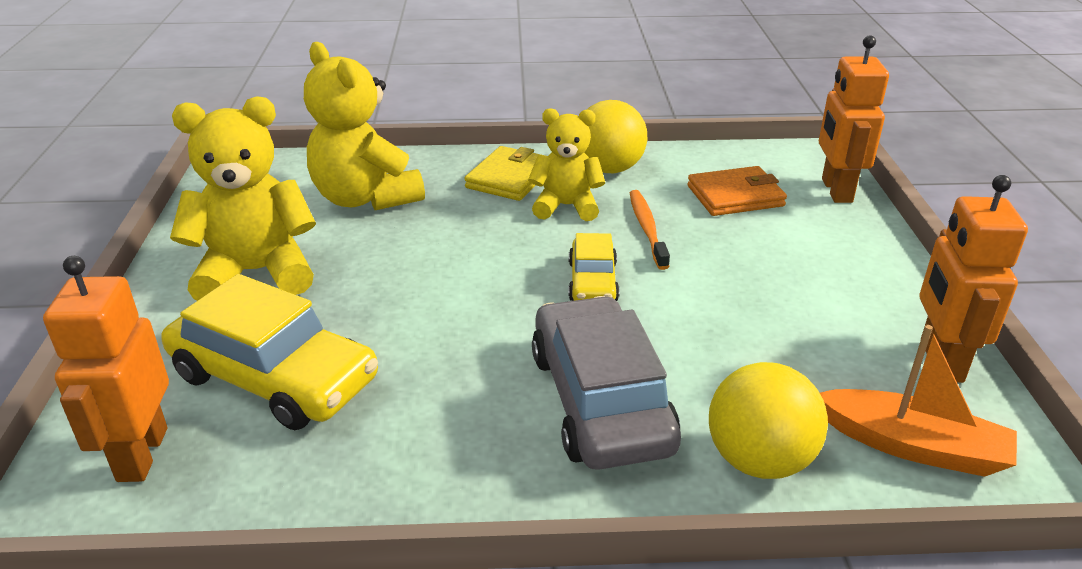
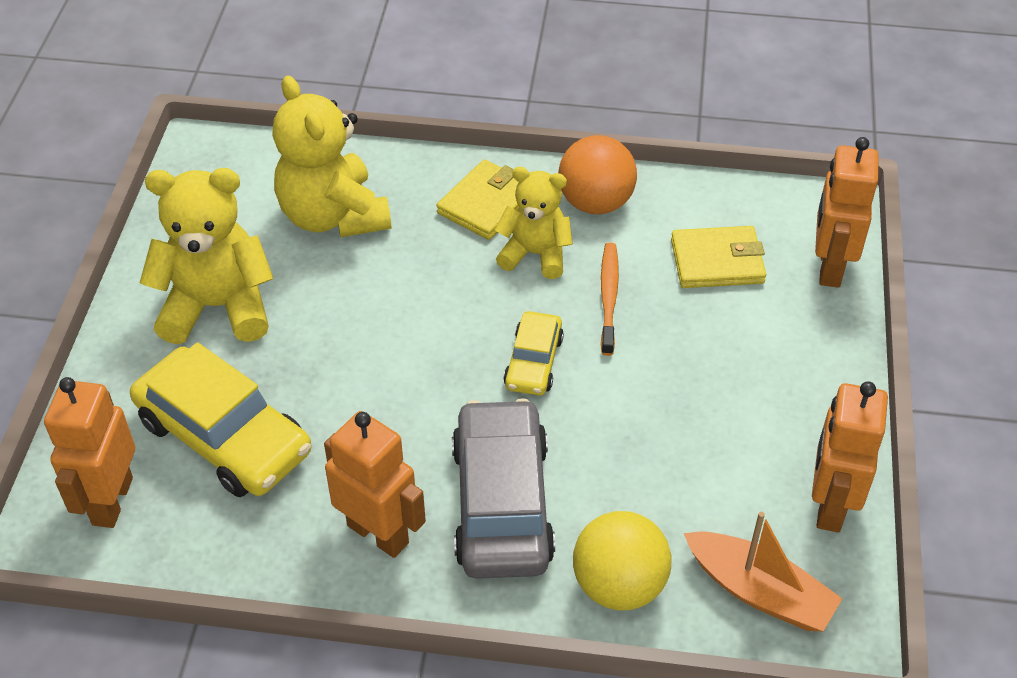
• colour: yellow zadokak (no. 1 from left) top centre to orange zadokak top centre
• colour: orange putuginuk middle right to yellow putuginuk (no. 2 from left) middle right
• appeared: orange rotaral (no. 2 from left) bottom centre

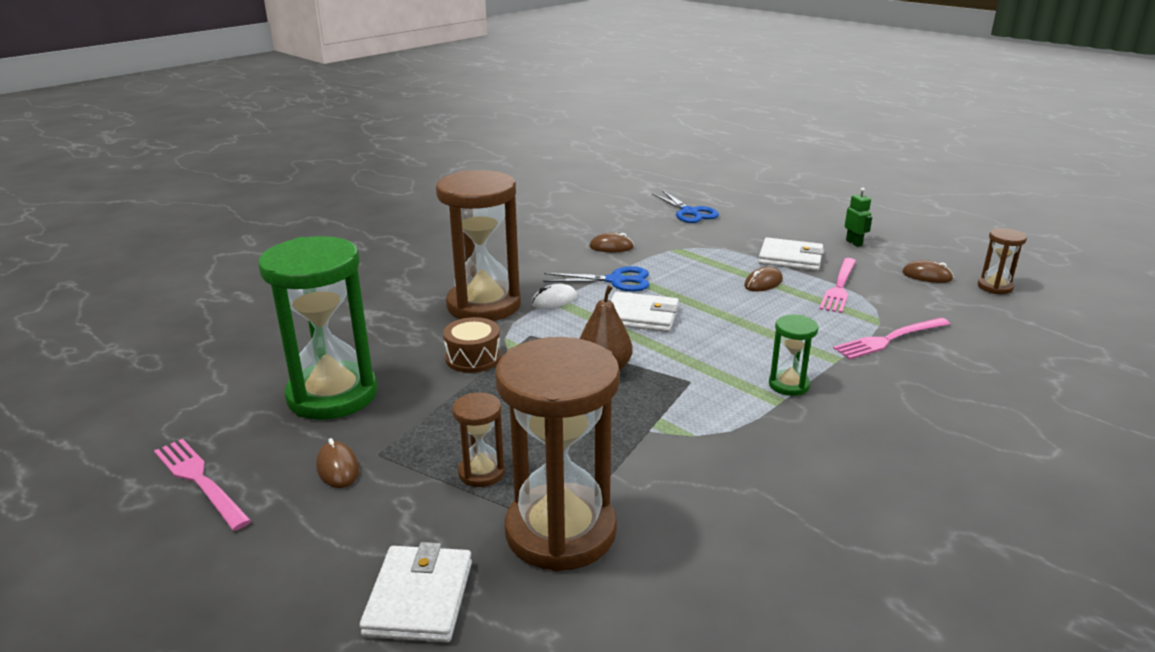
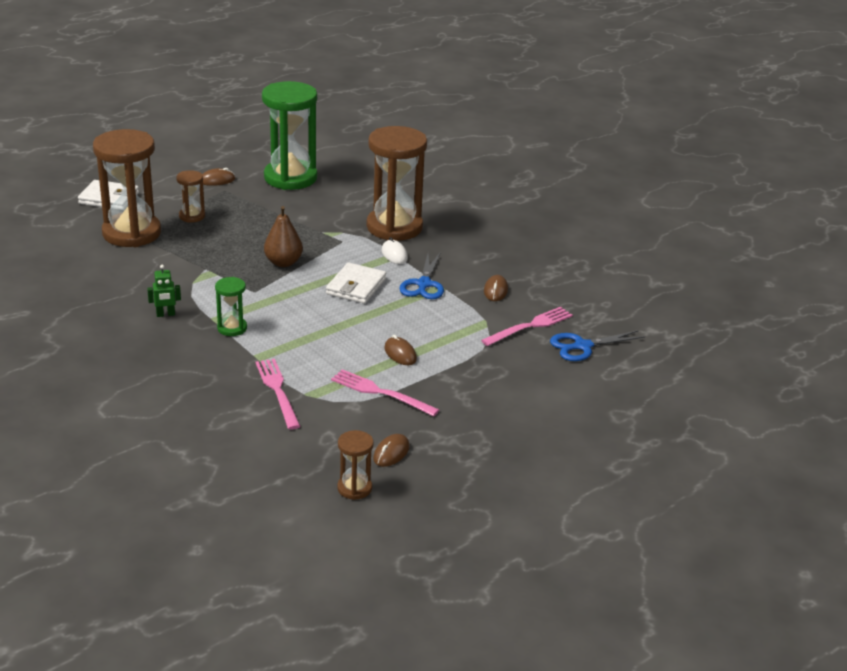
• relocated: green rotaral top right to middle left
• missing: white putuginuk (no. 3 from left) middle right
• missing: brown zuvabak centre
• relocated: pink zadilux (no. 1 from left in the first image) bottom left to pink zadilux (no. 3 from left) centre

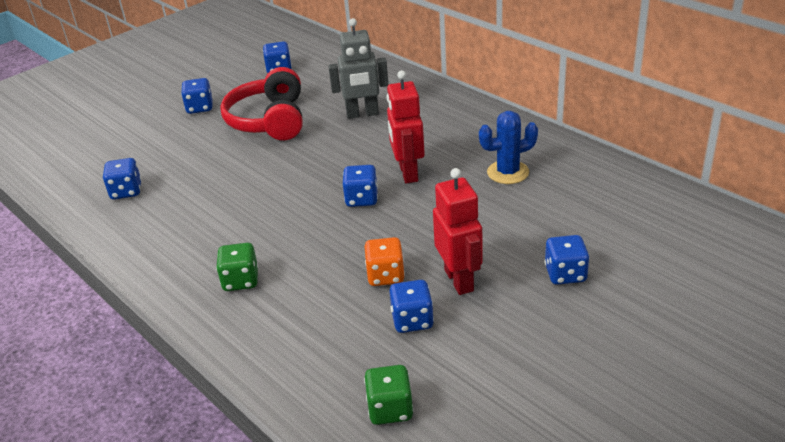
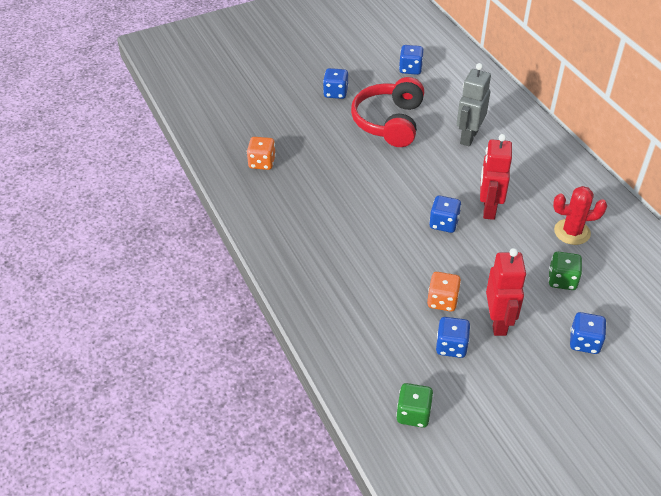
• spun: grey rotaral top centre = top right 105 degrees clockwise
• colour: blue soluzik top centre to red soluzik middle right
• colour: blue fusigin (no. 1 from left) middle left to orange fusigin (no. 1 from left) top centre
• relocated: green fusigin (no. 1 from left in the first image) middle left to green fusigin (no. 2 from left) middle right

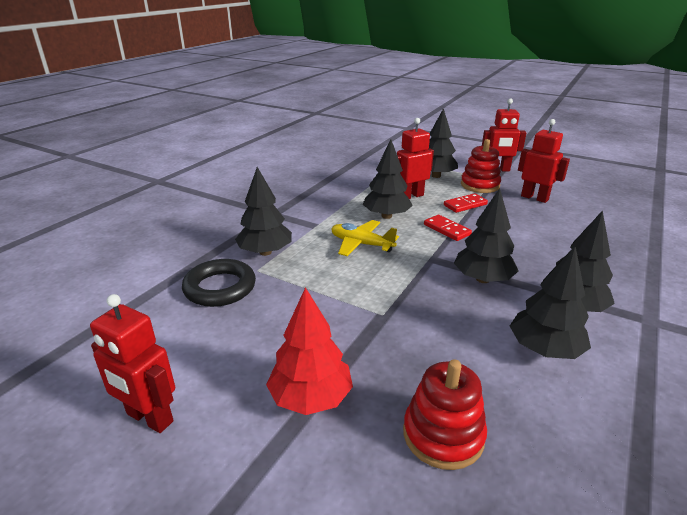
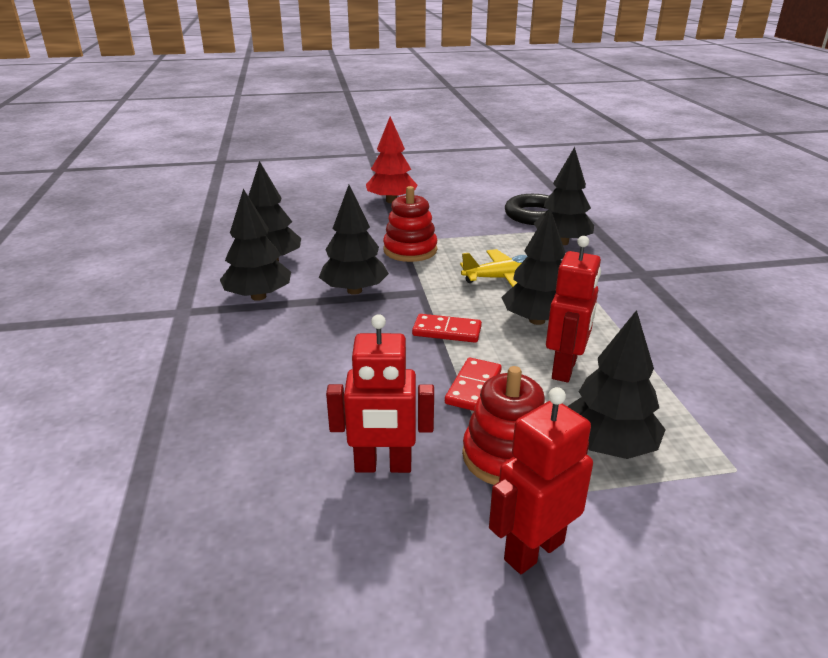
• missing: red rotaral (no. 1 from left) bottom left
• relocated: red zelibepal (no. 1 from left) bottom centre to centre

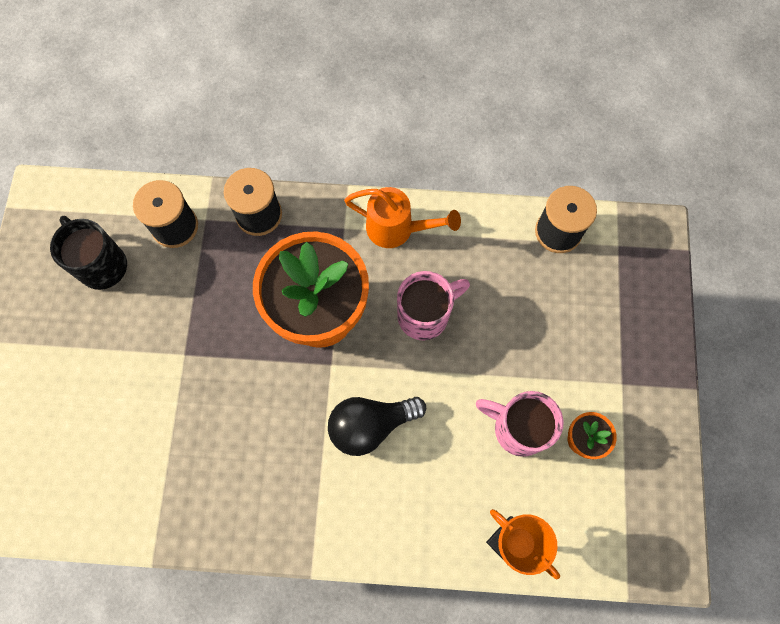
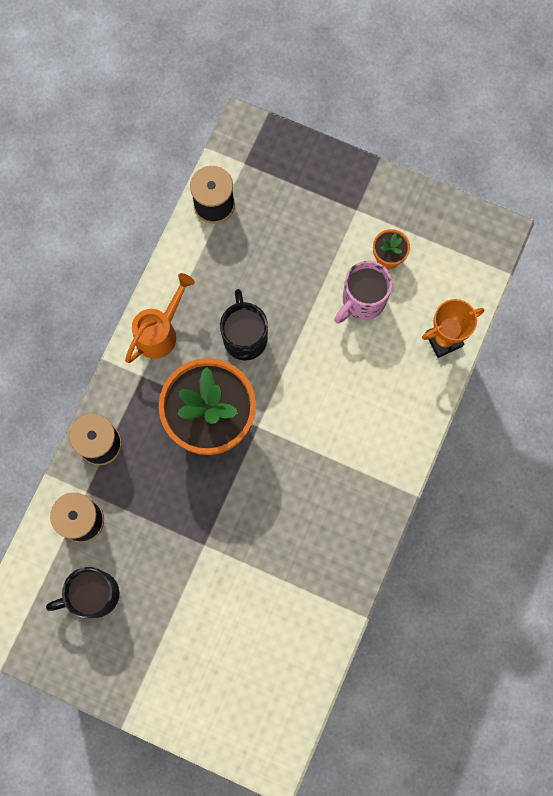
• colour: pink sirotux (no. 1 from left) centre to black sirotux (no. 2 from left) centre
• missing: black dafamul bottom centre

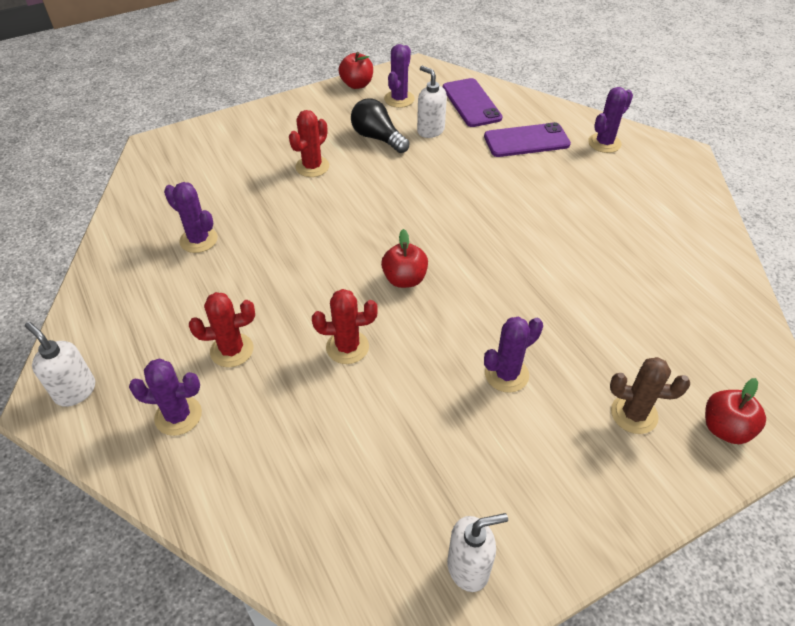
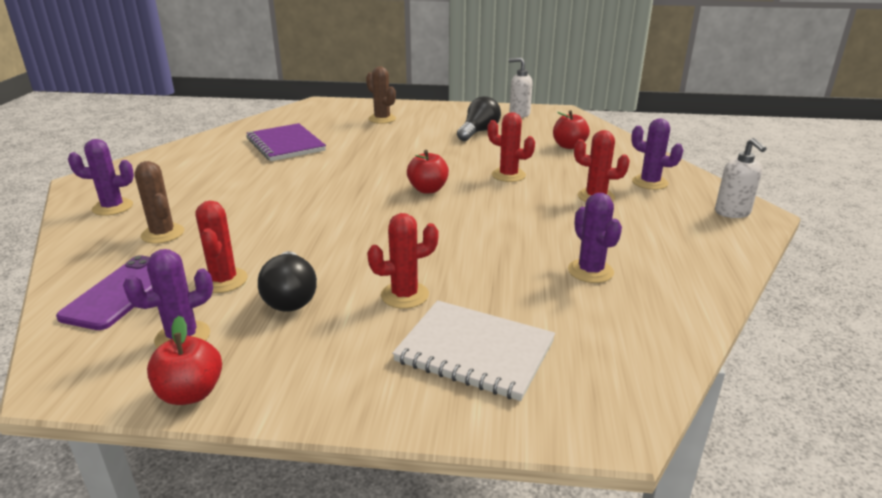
• exchanged: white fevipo (no. 2 from left) top centre to red soluzik (no. 1 from left) middle left
• exchanged: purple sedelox (no. 2 from left) top centre to brown soluzik (no. 1 from left) middle left
• missing: purple soluzik (no. 4 from left) centre
• relocated: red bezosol (no. 3 from left) middle right to top centre
• appeared: black dafamul (no. 2 from left) top centre
• appeared: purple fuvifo top left
• appeared: white fuvifo bottom centre

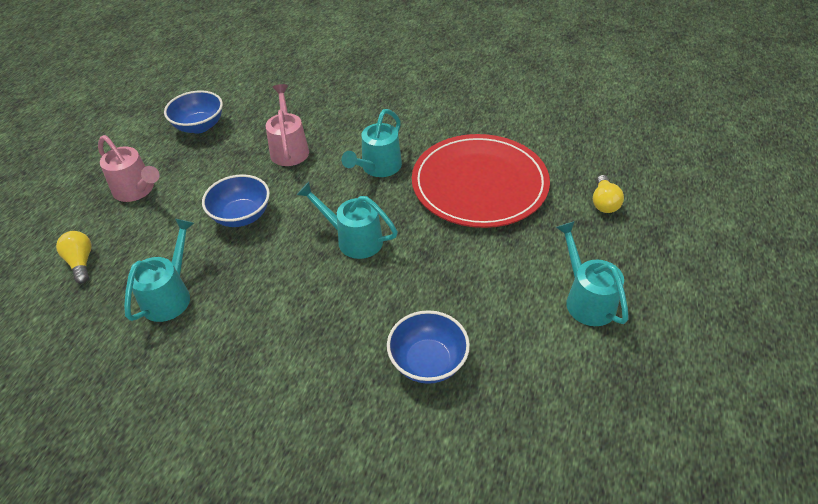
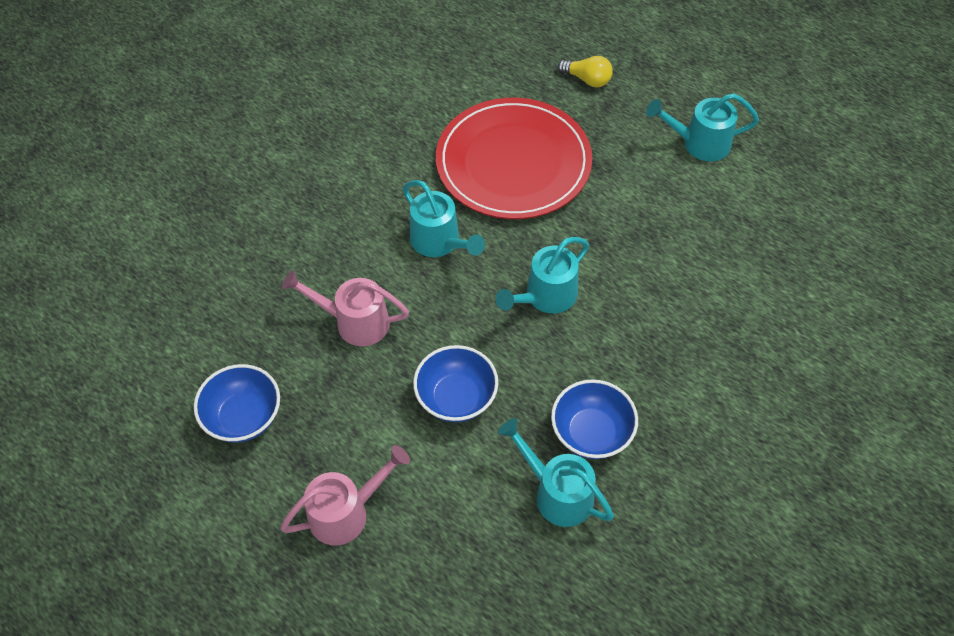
• missing: yellow dafamul (no. 1 from left) middle left
• relocated: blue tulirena (no. 3 from left) bottom centre to centre

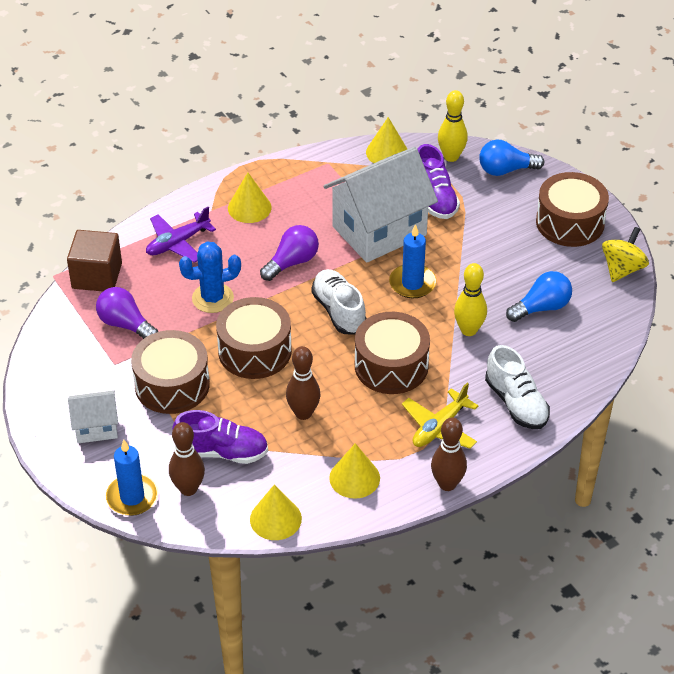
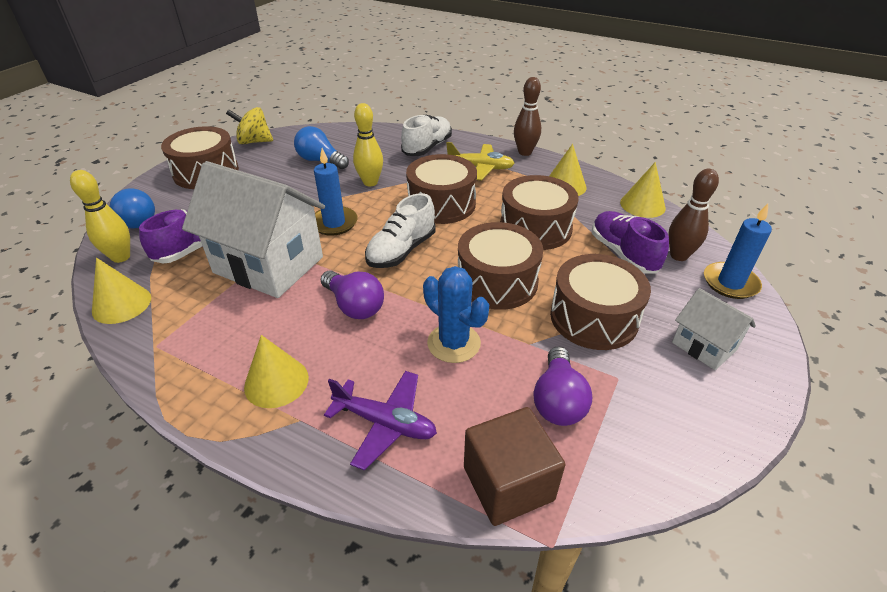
• spun: purple dafamul (no. 2 from left in the first image) centre = centre 150 degrees counterclockwise
• exchanged: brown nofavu (no. 2 from left) centre to brown zuvabak (no. 4 from left) centre

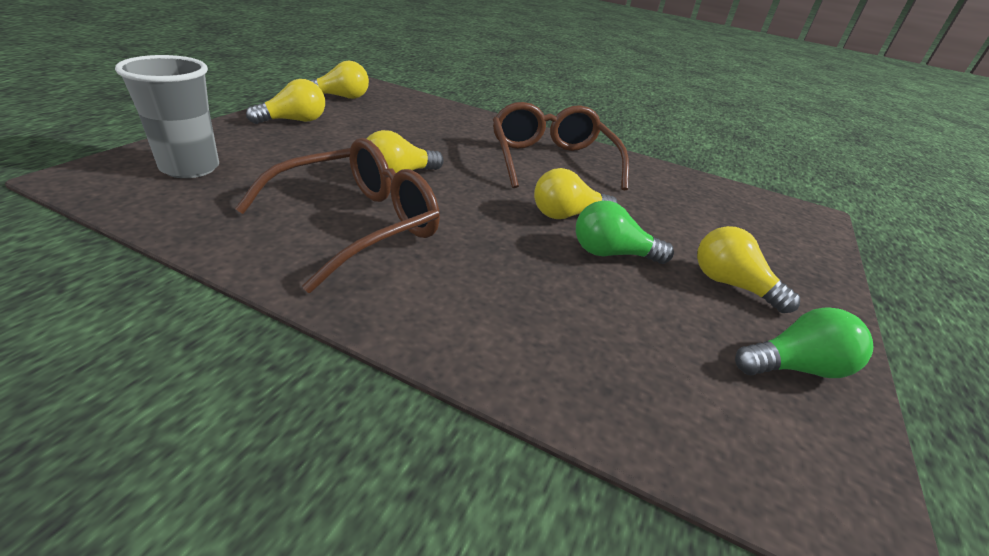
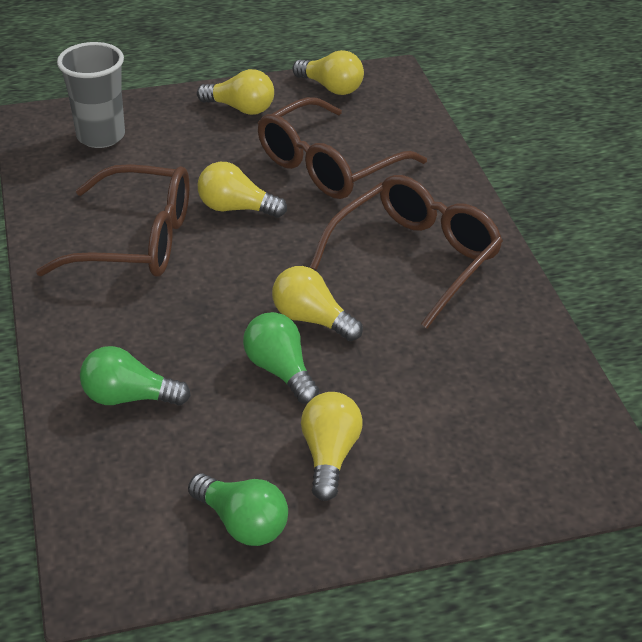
• appeared: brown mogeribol (no. 2 from left) top centre
• appeared: green dafamul (no. 1 from left) middle left

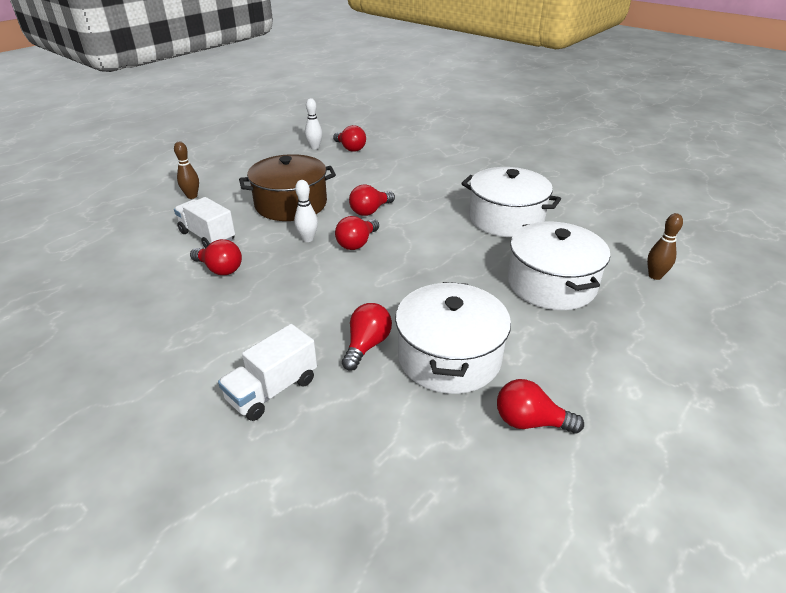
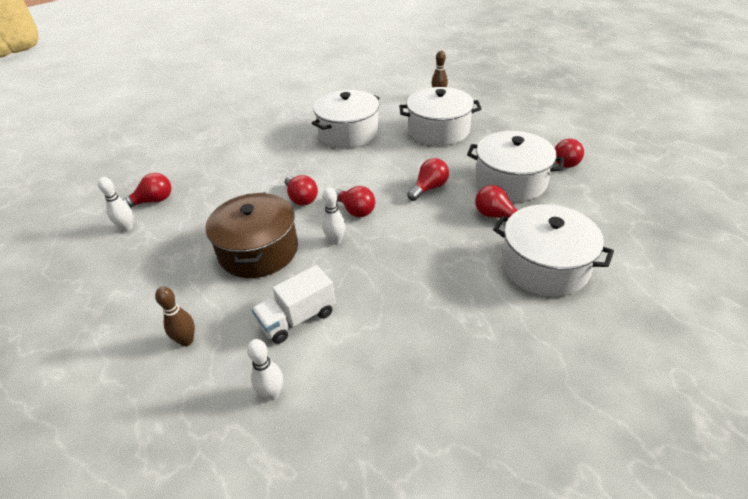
• relocated: red dafamul (no. 1 from left in the first image) middle left to red dafamul (no. 4 from left) centre
• exchanged: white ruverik (no. 2 from left) centre to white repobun (no. 4 from left) middle right
• appeared: white nofavu (no. 2 from left) bottom centre

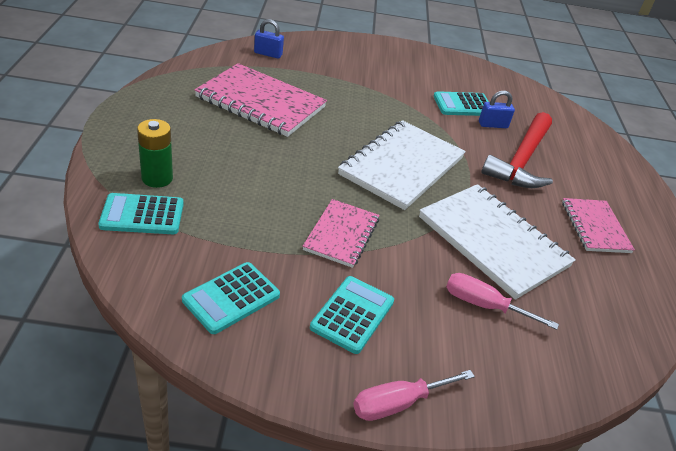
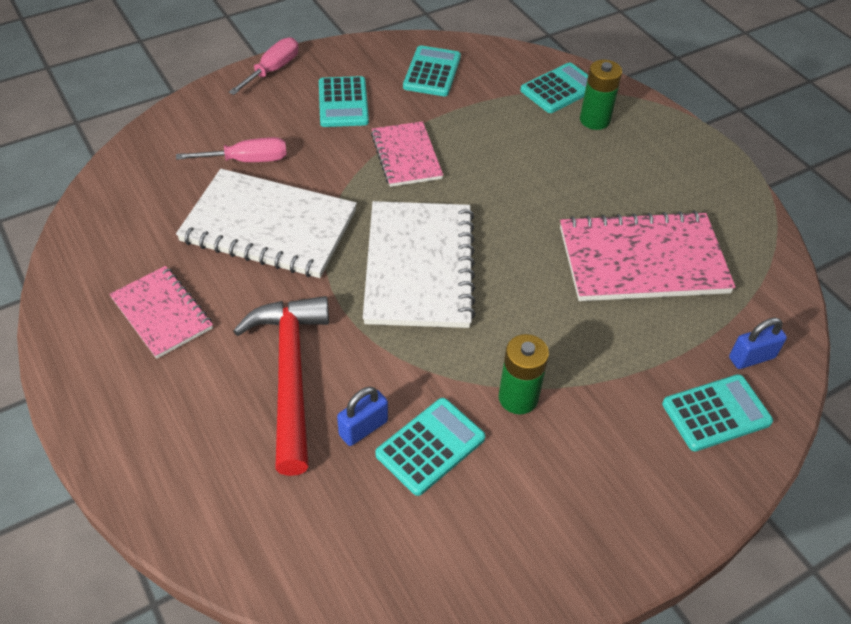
• appeared: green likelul (no. 1 from left) centre
• appeared: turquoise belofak (no. 5 from left) middle right

